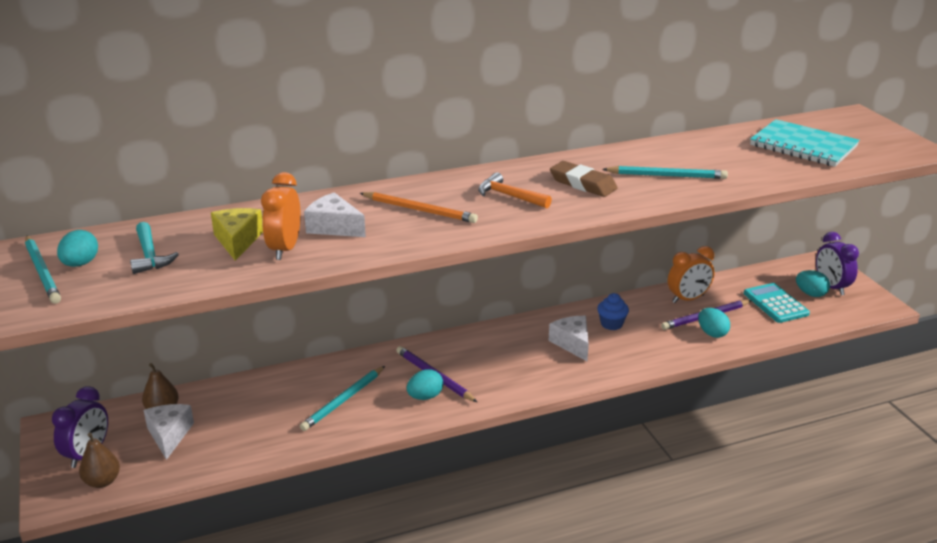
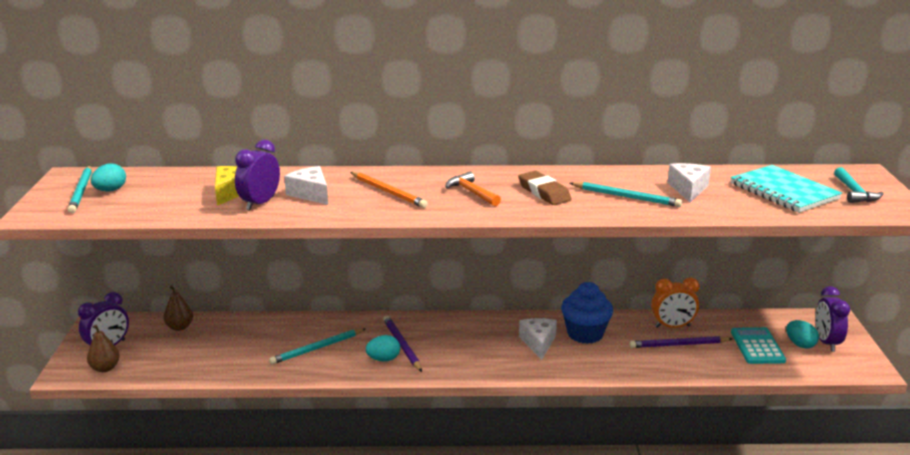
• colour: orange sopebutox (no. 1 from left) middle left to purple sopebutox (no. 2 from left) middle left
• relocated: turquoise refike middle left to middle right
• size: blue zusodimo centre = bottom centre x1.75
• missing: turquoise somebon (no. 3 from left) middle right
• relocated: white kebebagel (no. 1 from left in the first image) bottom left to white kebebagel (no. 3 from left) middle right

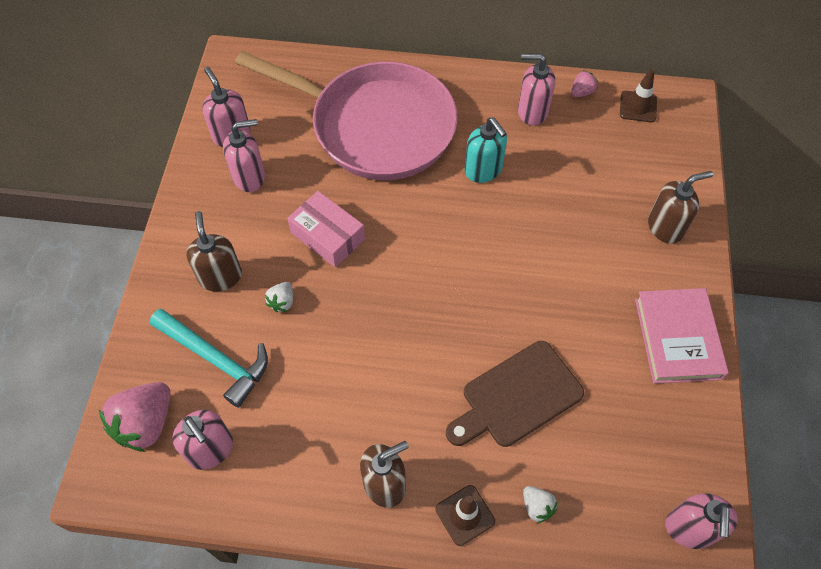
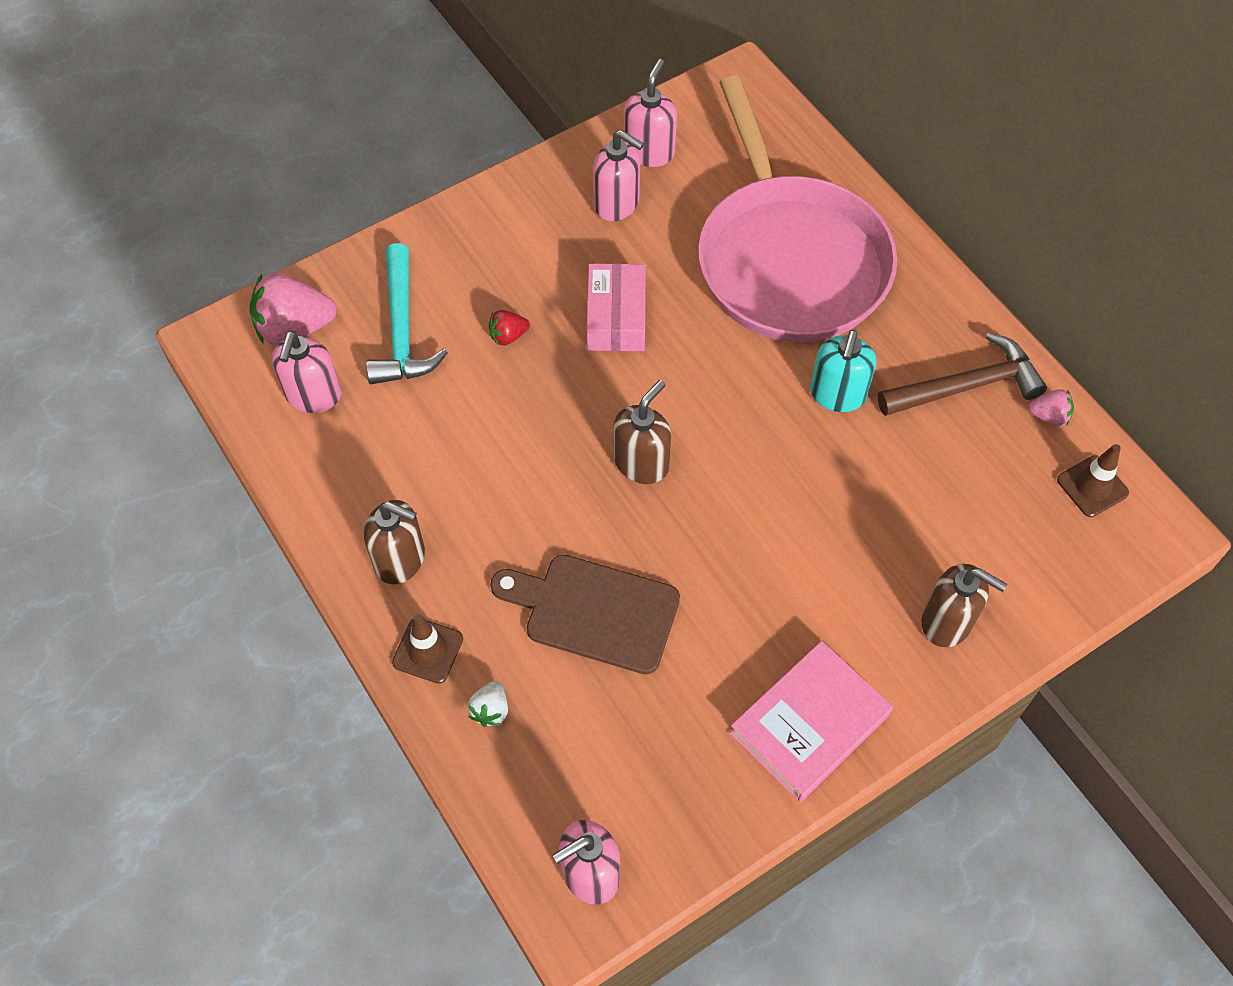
• exchanged: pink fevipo (no. 4 from left) top centre to brown refike middle right
• relocated: brown fevipo (no. 1 from left in the first image) middle left to brown fevipo (no. 2 from left) centre
• colour: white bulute (no. 1 from left) centre to red bulute top centre

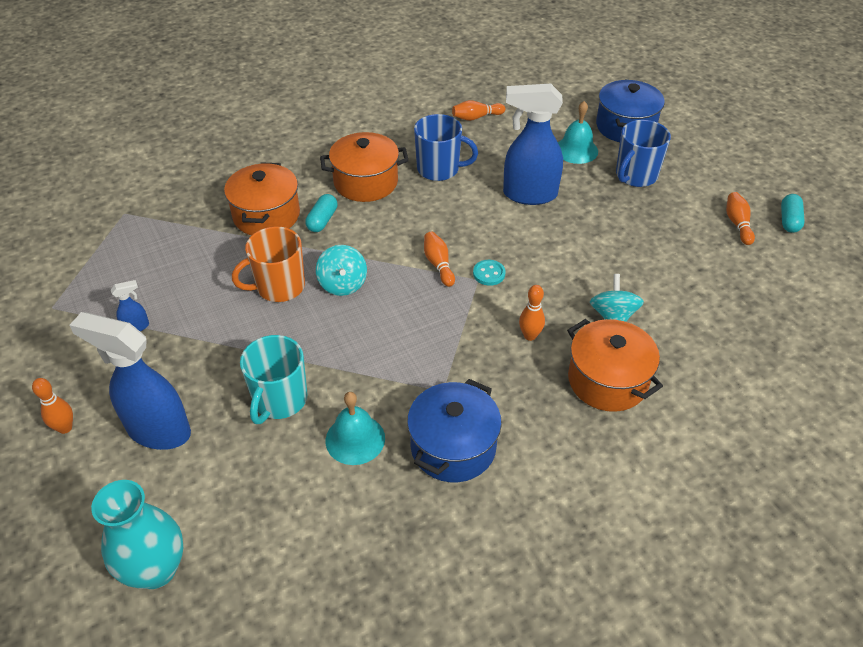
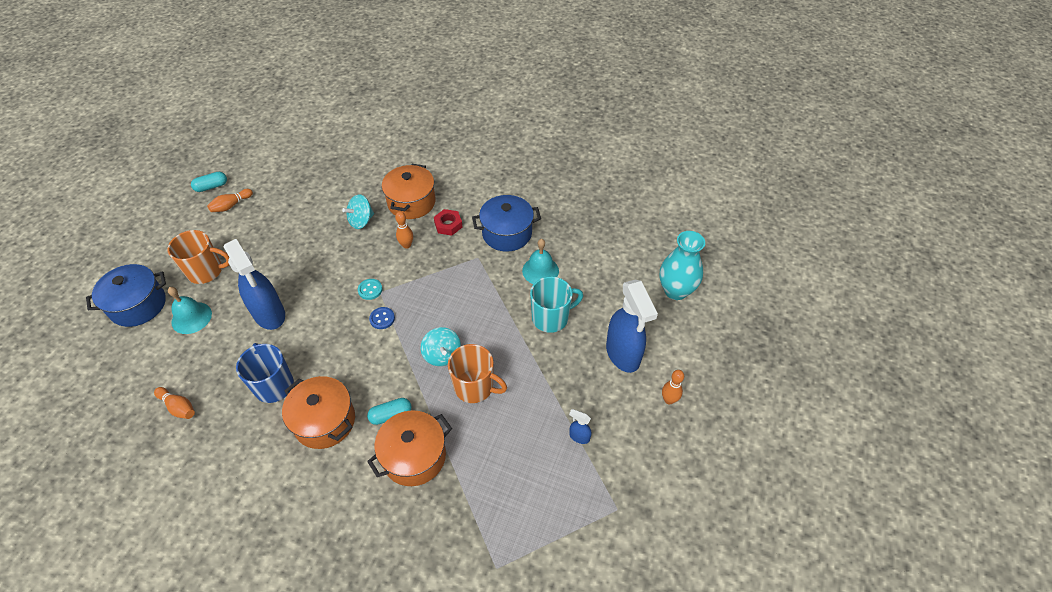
• colour: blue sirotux (no. 2 from left) top right to orange sirotux (no. 1 from left) middle left
• exchanged: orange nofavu (no. 2 from left) centre to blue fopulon centre
• spun: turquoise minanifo (no. 1 from left in the first image) centre = centre 120 degrees clockwise
• appeared: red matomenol centre

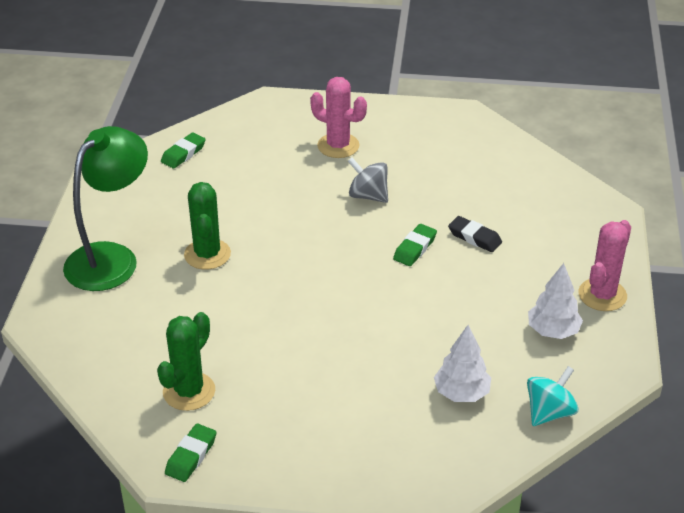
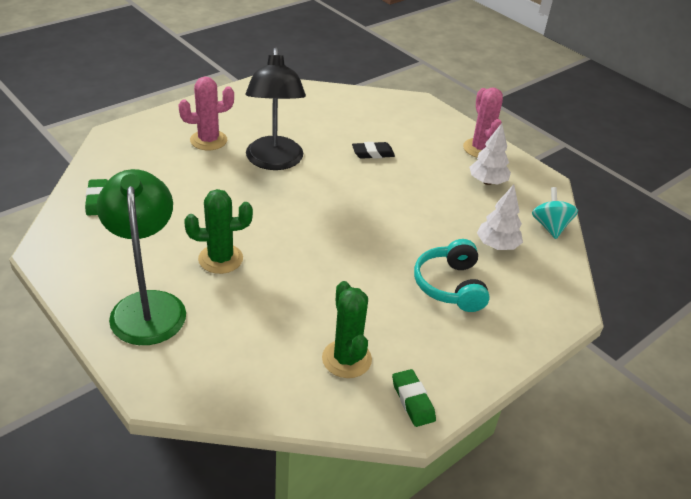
• exchanged: grey minanifo centre to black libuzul top centre
• spun: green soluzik (no. 2 from left in the first image) middle left = middle left 45 degrees counterclockwise
• missing: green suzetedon (no. 3 from left) centre
• appeared: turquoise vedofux centre

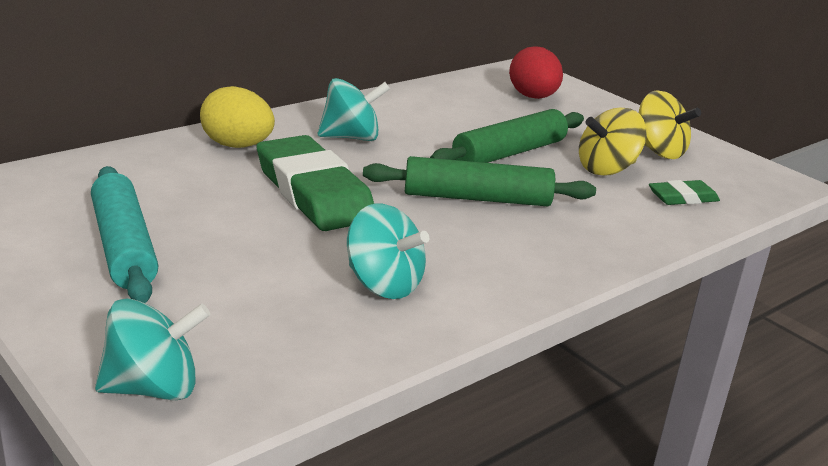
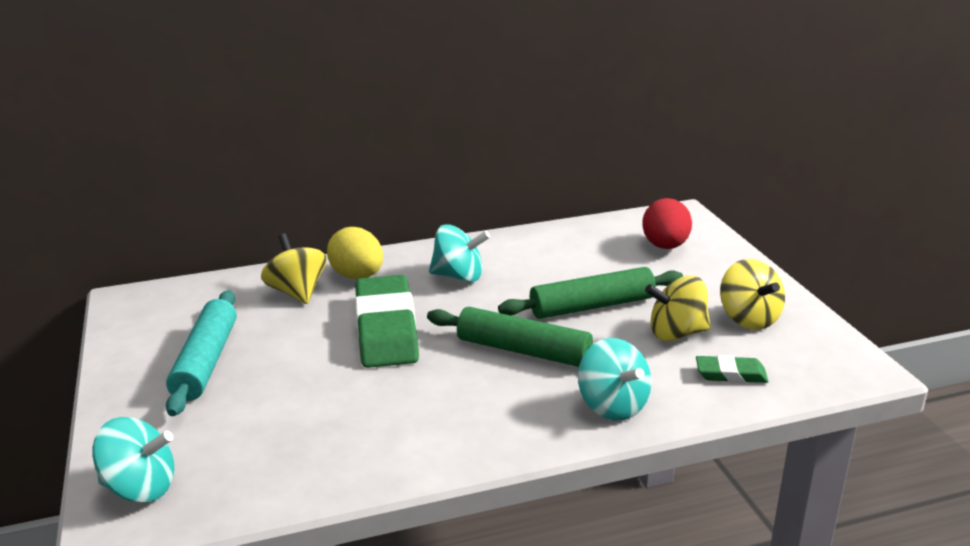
• relocated: turquoise minanifo (no. 3 from left) centre to bottom centre
• appeared: yellow minanifo (no. 1 from left) middle left

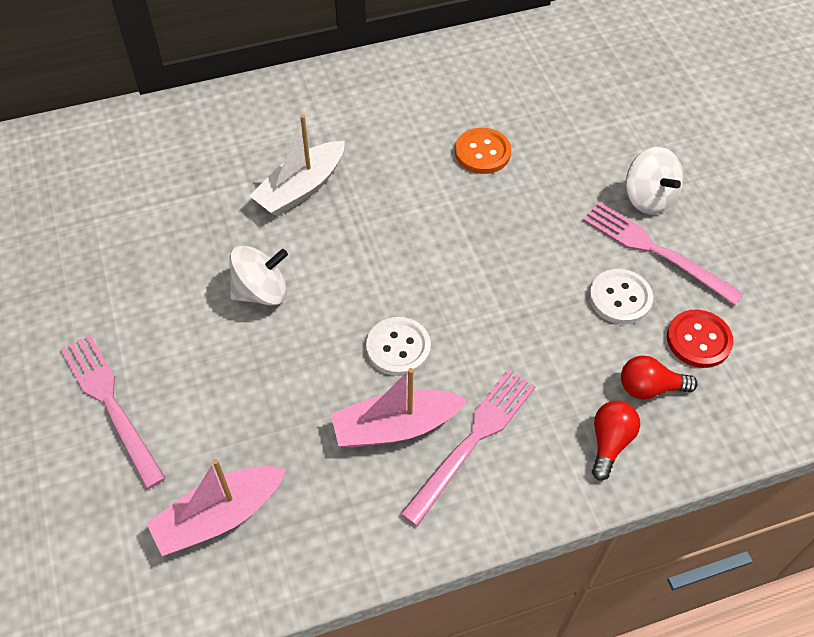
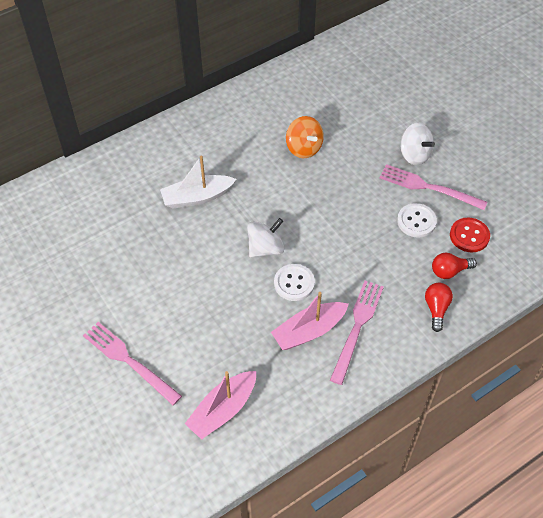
• spun: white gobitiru top centre = centre 45 degrees clockwise
• exchanged: orange fopulon top centre to orange minanifo top centre
• relocated: white minanifo (no. 1 from left) middle left to centre

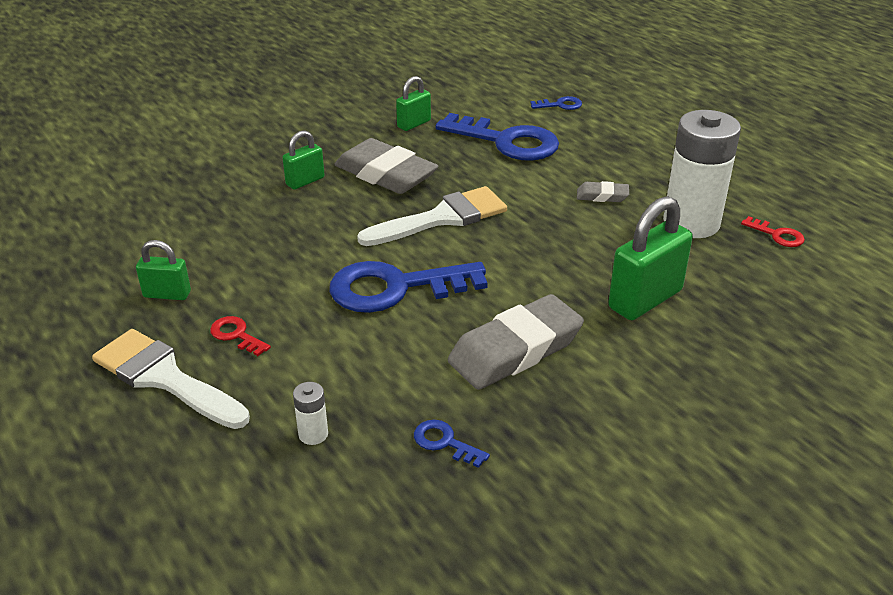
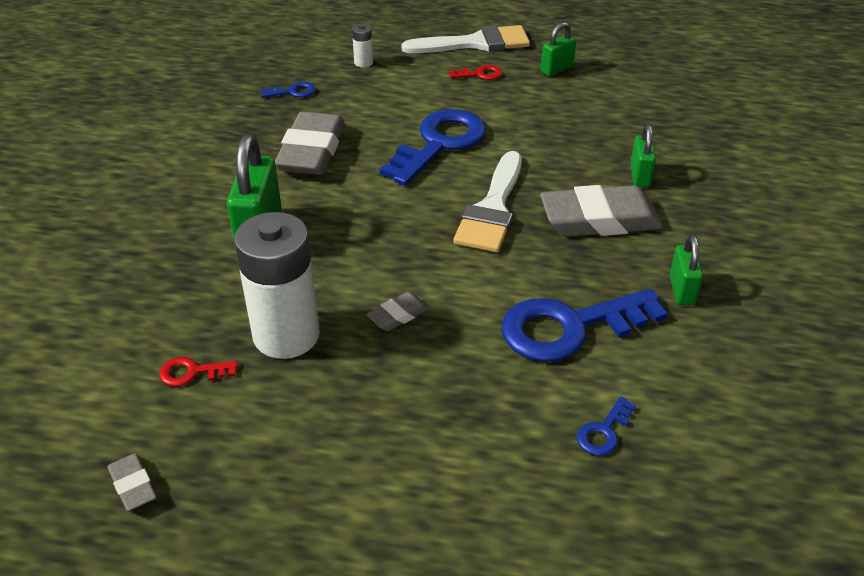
• appeared: grey suzetedon (no. 1 from left) bottom left

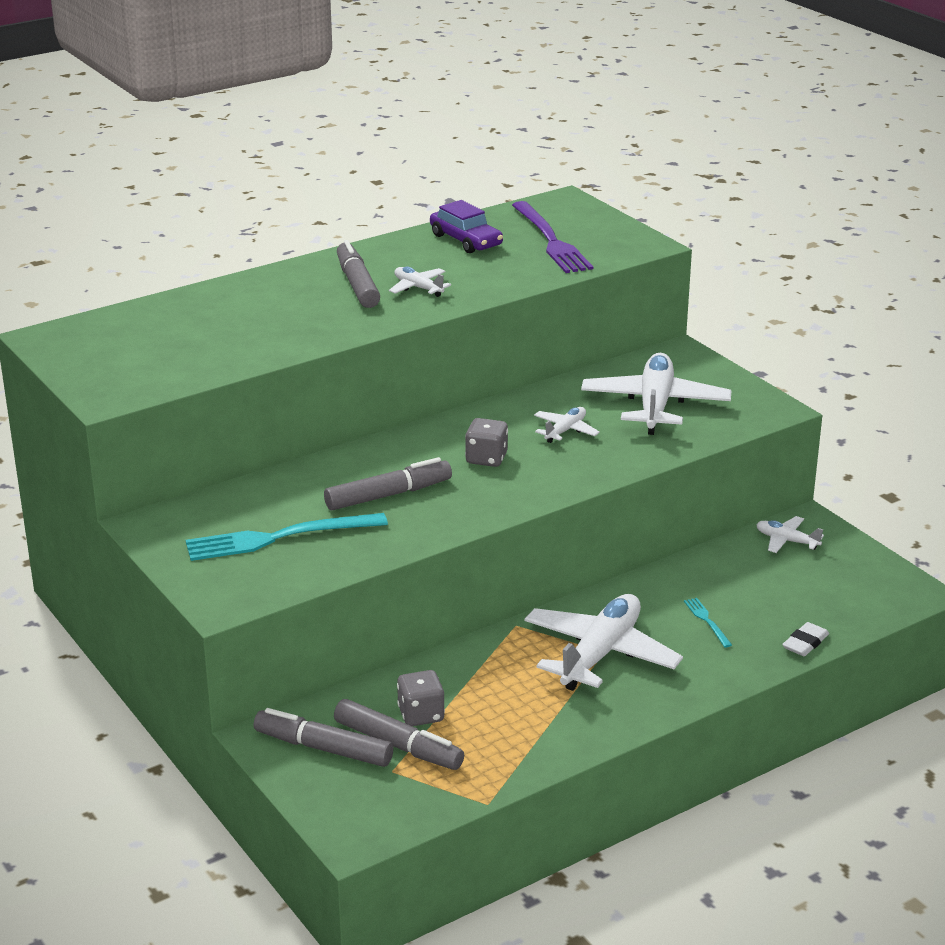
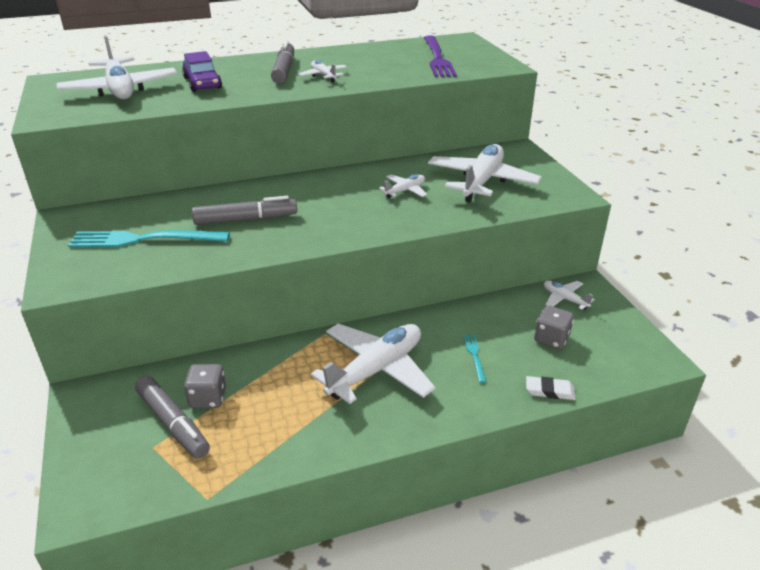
• relocated: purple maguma top centre to top left
• relocated: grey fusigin (no. 2 from left) centre to middle right
• spun: white suzetedon bottom right = bottom right 45 degrees clockwise
• missing: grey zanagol (no. 1 from left) bottom centre
• appeared: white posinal (no. 1 from left) top left

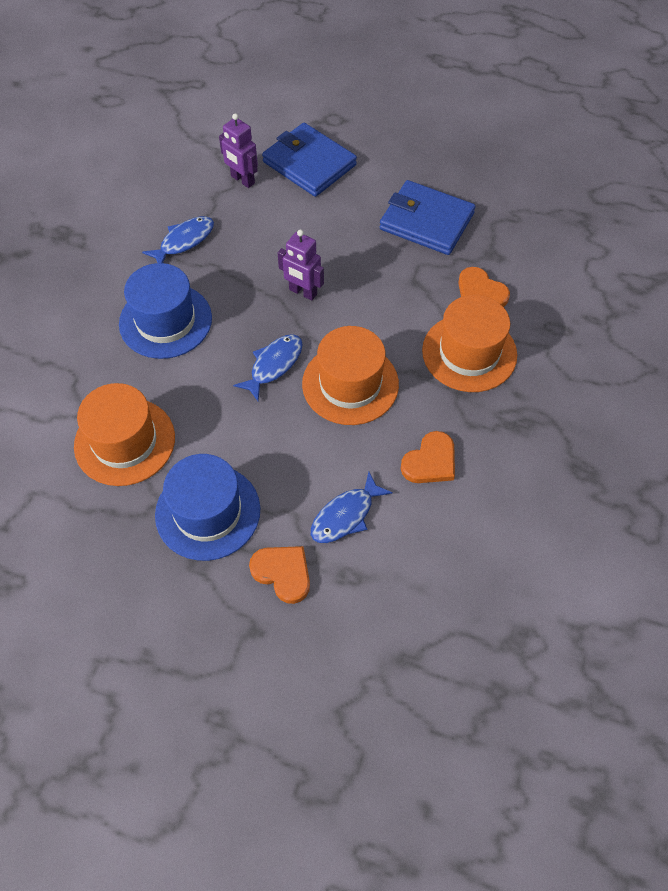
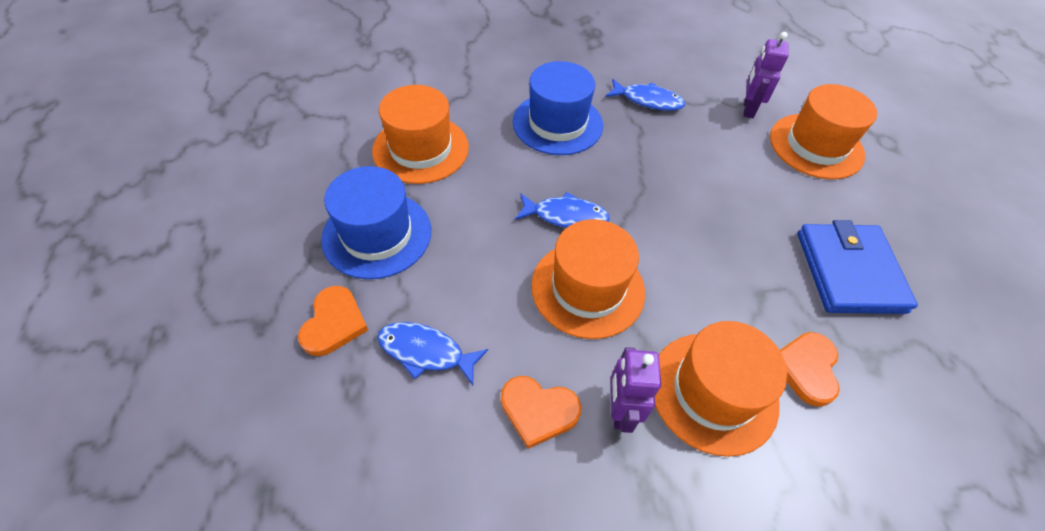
• exchanged: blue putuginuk (no. 1 from left) top centre to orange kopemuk (no. 4 from left) top right
• relocated: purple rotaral (no. 2 from left in the first image) top centre to purple rotaral (no. 1 from left) bottom centre

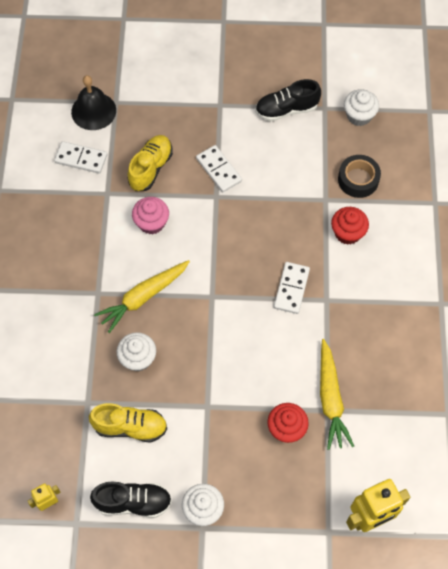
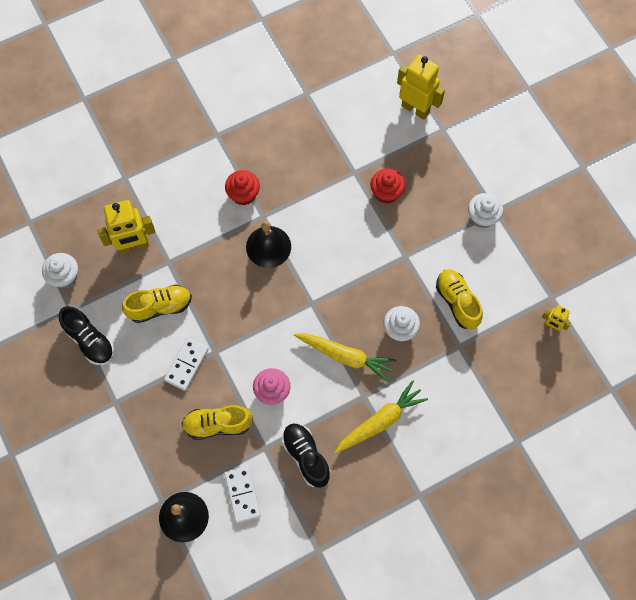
• exchanged: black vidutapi top right to yellow rotaral (no. 1 from left) middle left
• relocated: red zusodimo (no. 2 from left in the first image) middle right to red zusodimo (no. 1 from left) top centre
• exchanged: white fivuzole (no. 3 from left) centre to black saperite (no. 2 from left) centre
• relocated: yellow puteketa (no. 2 from left) bottom right to bottom centre
• relocated: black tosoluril (no. 1 from left in the first image) bottom left to black tosoluril (no. 2 from left) bottom centre
• appeared: yellow tosoluril (no. 1 from left) middle left

